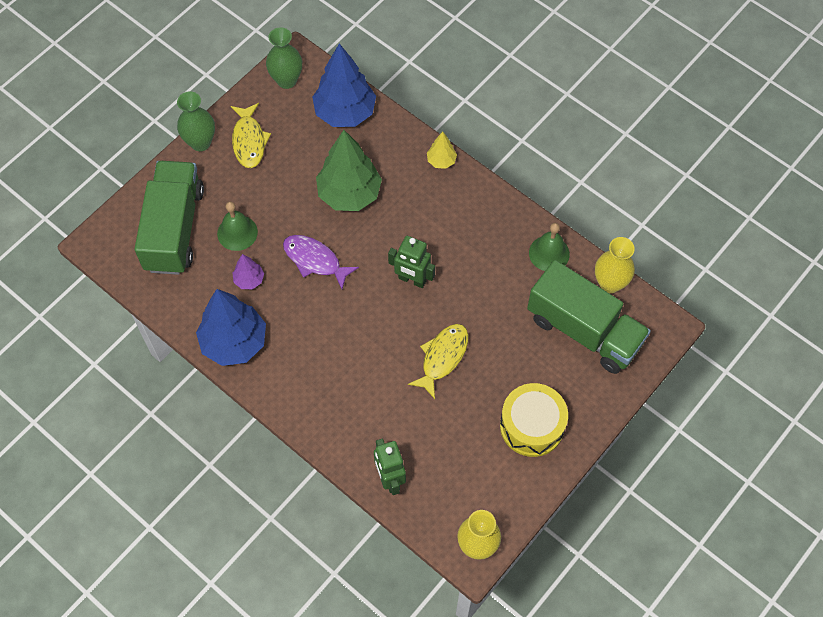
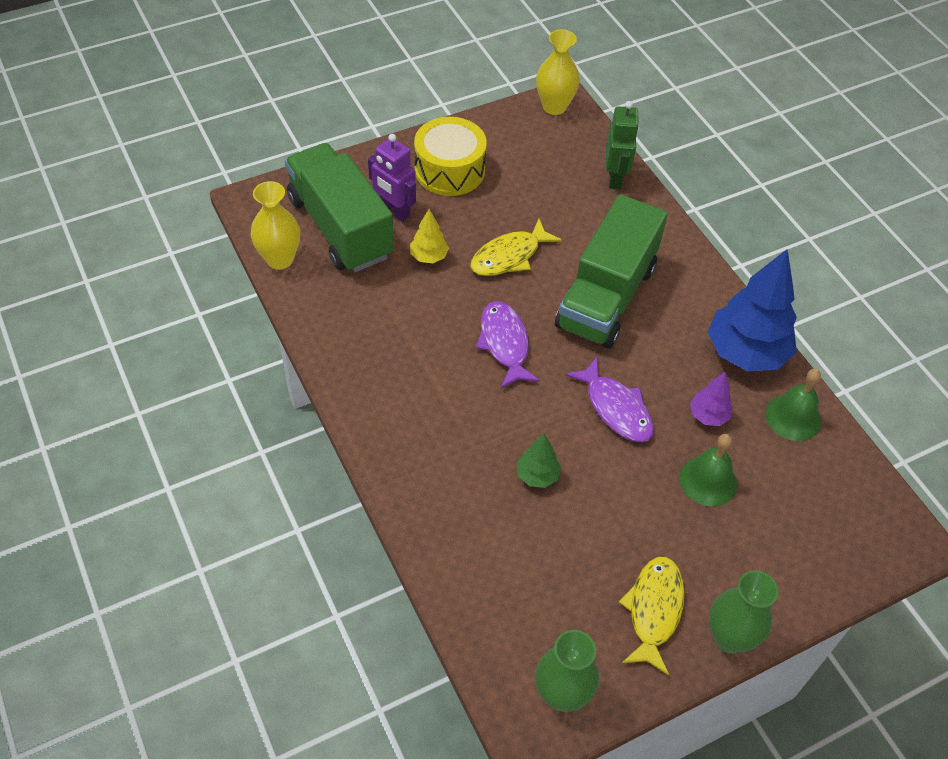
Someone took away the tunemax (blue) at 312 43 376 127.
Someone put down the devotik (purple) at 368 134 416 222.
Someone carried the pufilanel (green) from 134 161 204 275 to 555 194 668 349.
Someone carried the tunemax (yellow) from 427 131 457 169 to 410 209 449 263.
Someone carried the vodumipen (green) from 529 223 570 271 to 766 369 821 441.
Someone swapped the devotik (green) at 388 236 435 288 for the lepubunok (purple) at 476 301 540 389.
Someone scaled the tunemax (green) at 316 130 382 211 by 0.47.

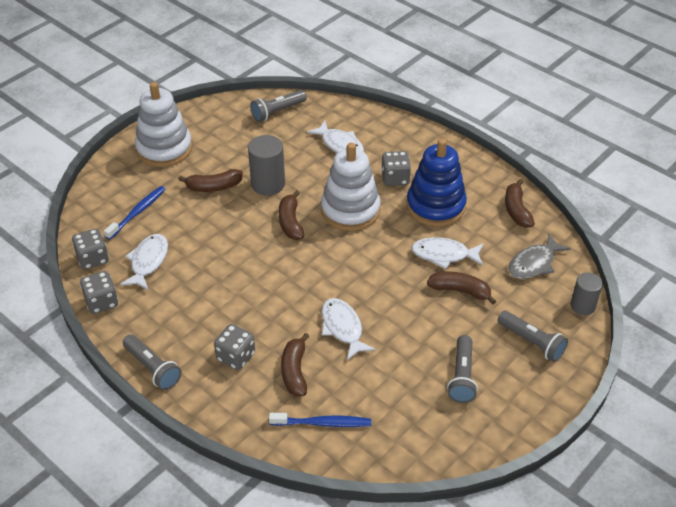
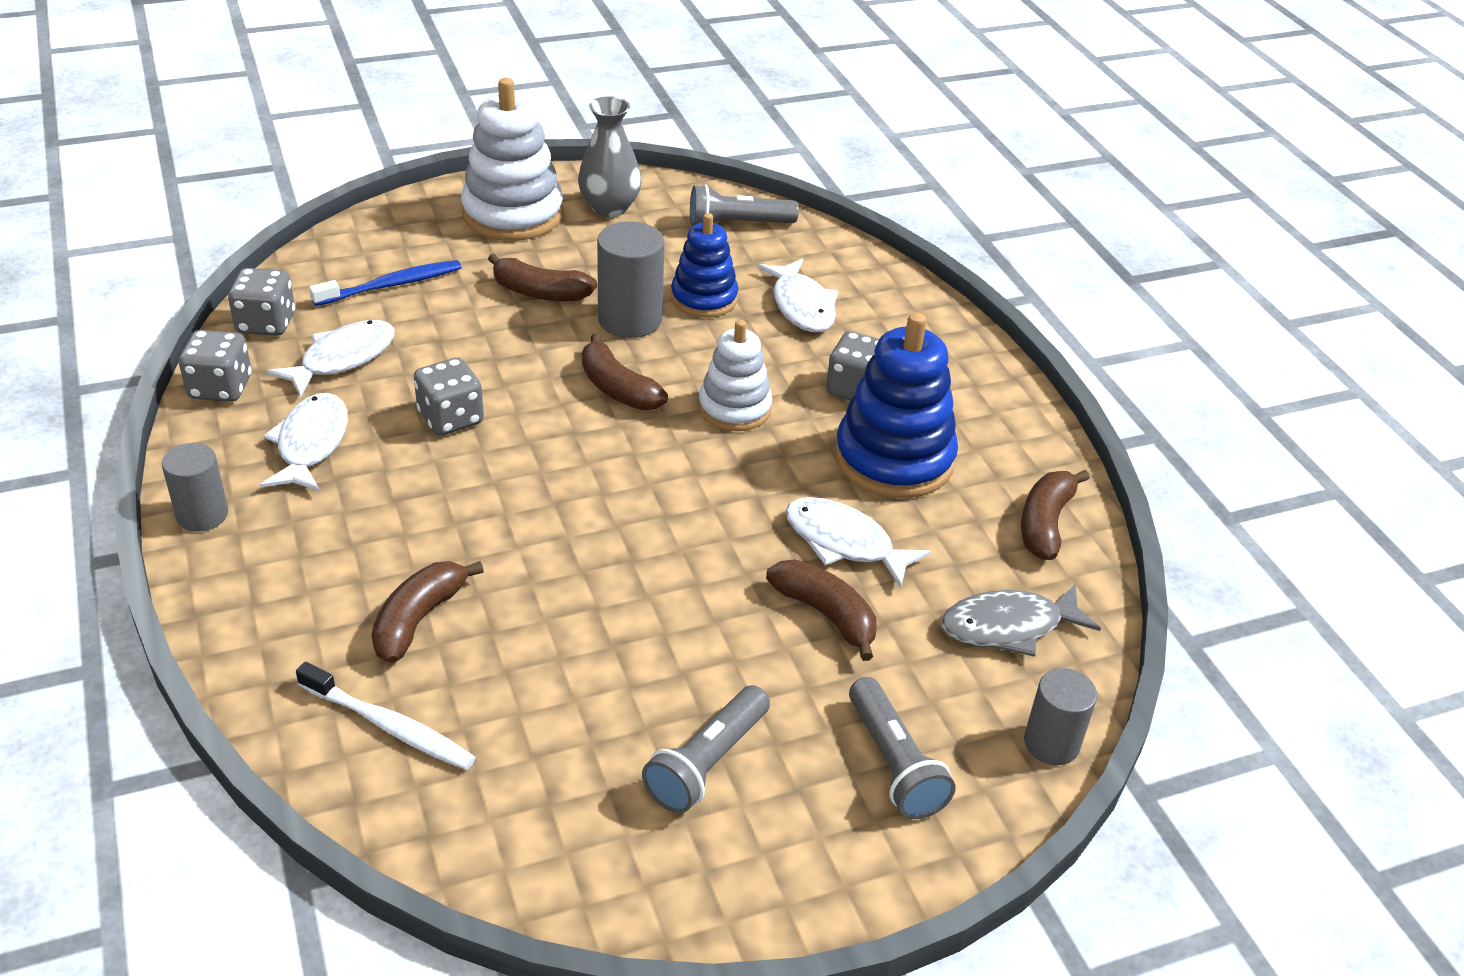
Someone put down the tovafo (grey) at 578 96 641 217.
Someone put down the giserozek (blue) at 671 213 738 318.
Someone carried the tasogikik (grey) from 214 324 255 370 to 414 358 484 435.
Someone carried the lepubunok (white) from 322 298 376 360 to 260 393 348 492.
Someone swapped the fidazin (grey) at 123 334 181 390 for the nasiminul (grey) at 162 443 228 531.
Someone repainted the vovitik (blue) at 269 413 371 427, which became the vovitik (white) at 296 662 476 770.
Someone rotated the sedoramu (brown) at 279 190 304 240 by 60 degrees counterclockwise.
Someone scaled the giserozek (white) at 321 143 381 231 by 0.63.

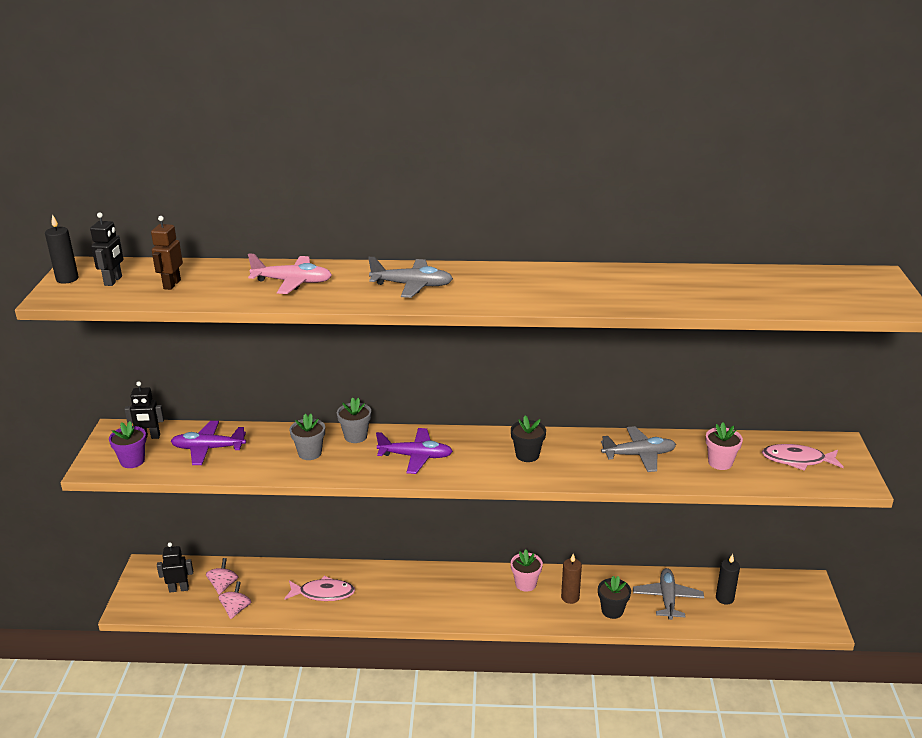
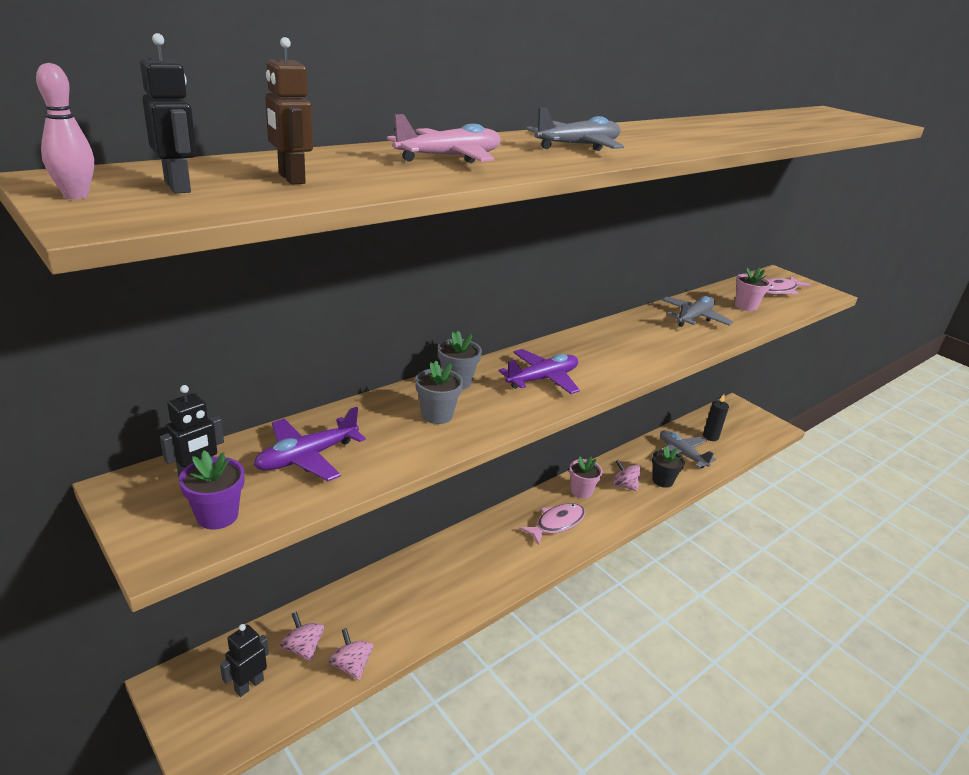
Someone took away the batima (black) at 511 416 546 462.
Someone carried the lepubunok (pink) from 284 576 355 601 to 519 503 585 545.
Someone swapped the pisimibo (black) at 45 214 79 284 for the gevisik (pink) at 36 63 94 199.
Someone swapped the pisimibo (brown) at 561 554 582 604 for the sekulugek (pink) at 613 460 641 491.

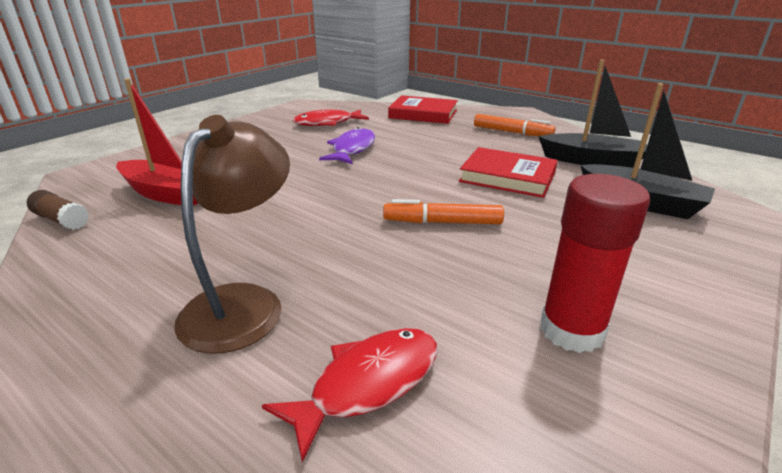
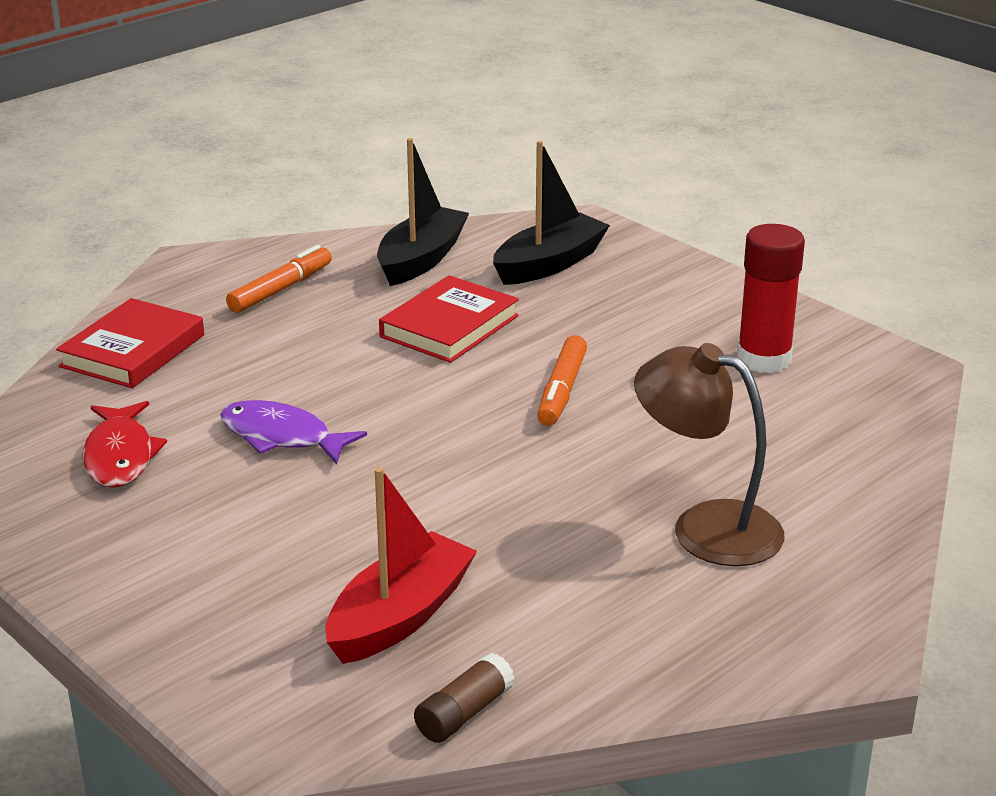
Someone took away the lepubunok (red) at 262 328 437 462.

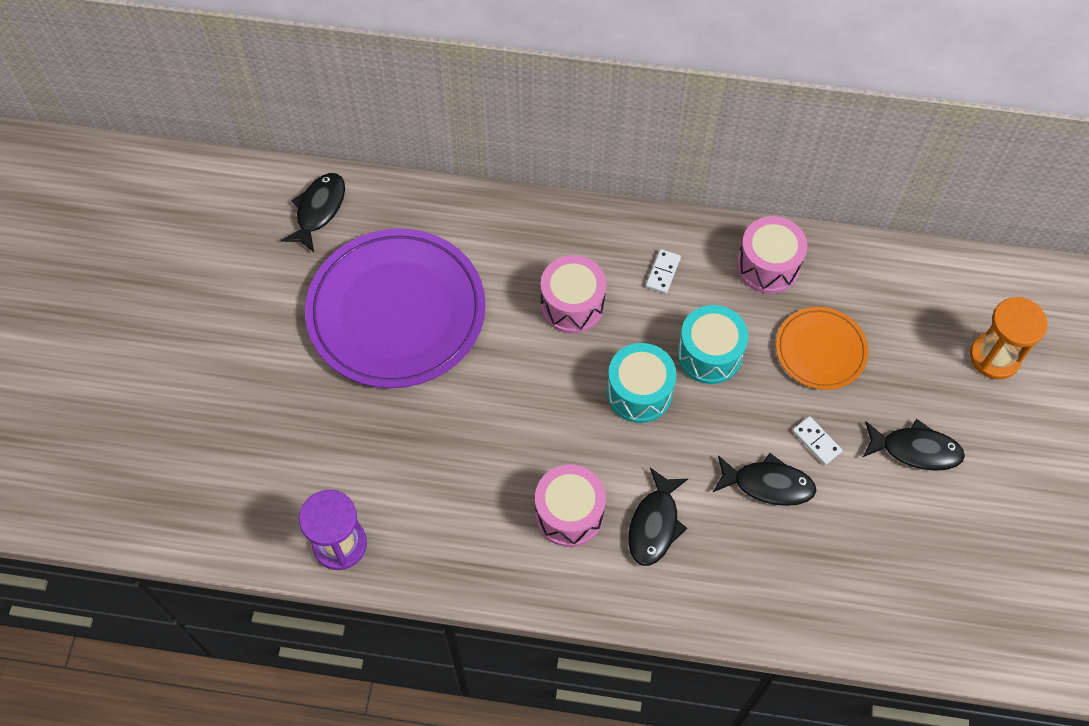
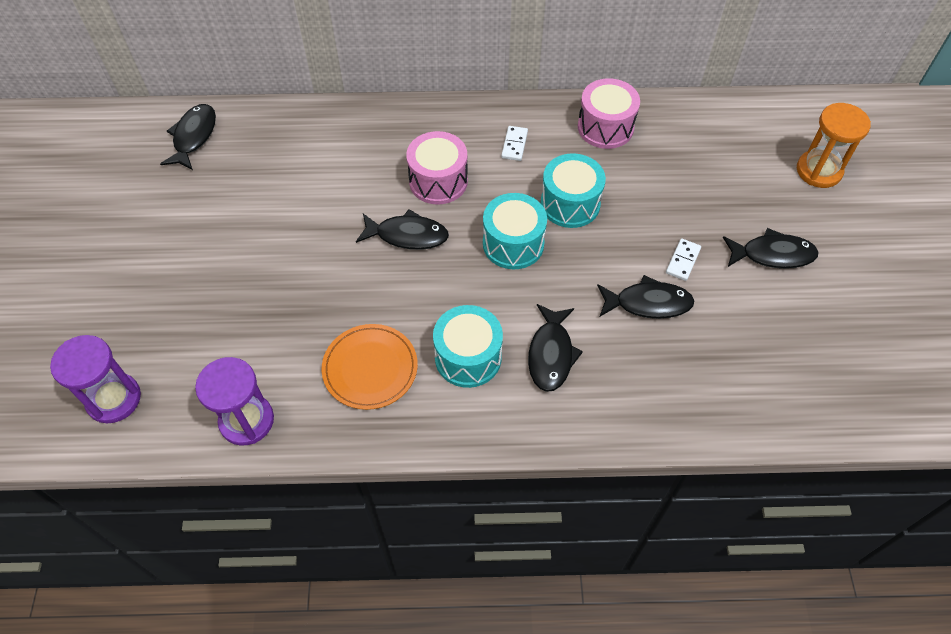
Someone took away the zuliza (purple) at 305 229 486 388.
Someone put down the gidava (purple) at 50 335 141 423.
Someone put down the lepubunok (black) at 356 209 449 250.
Someone carried the zuliza (orange) from 776 307 868 390 to 322 324 418 410.
Someone repainted the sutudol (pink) at 535 464 606 547, which became the sutudol (turquoise) at 433 305 503 388.
Someone rotated the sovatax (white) at 792 416 842 465 by 75 degrees clockwise.

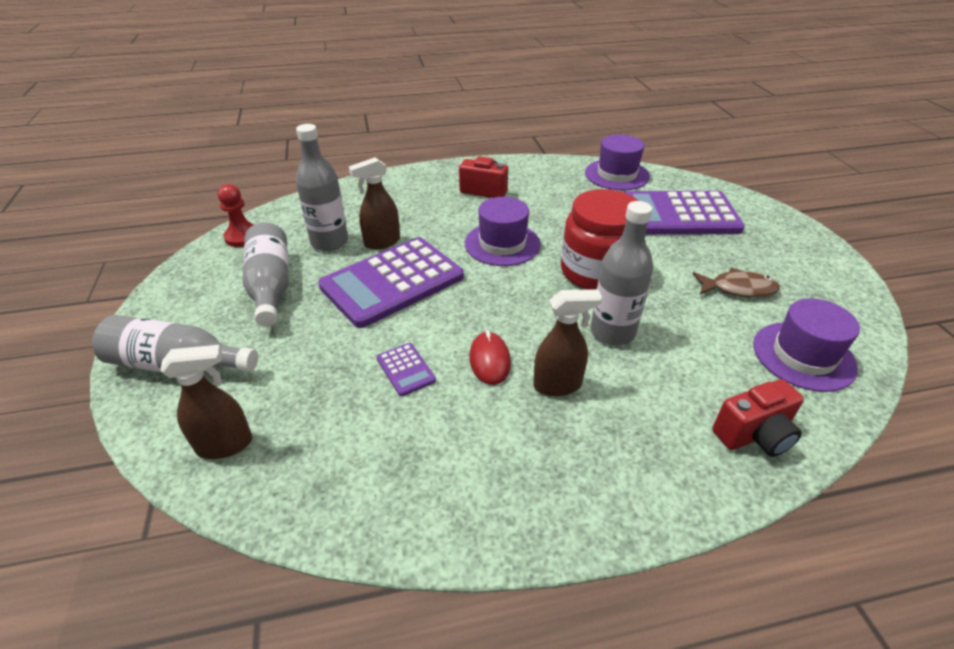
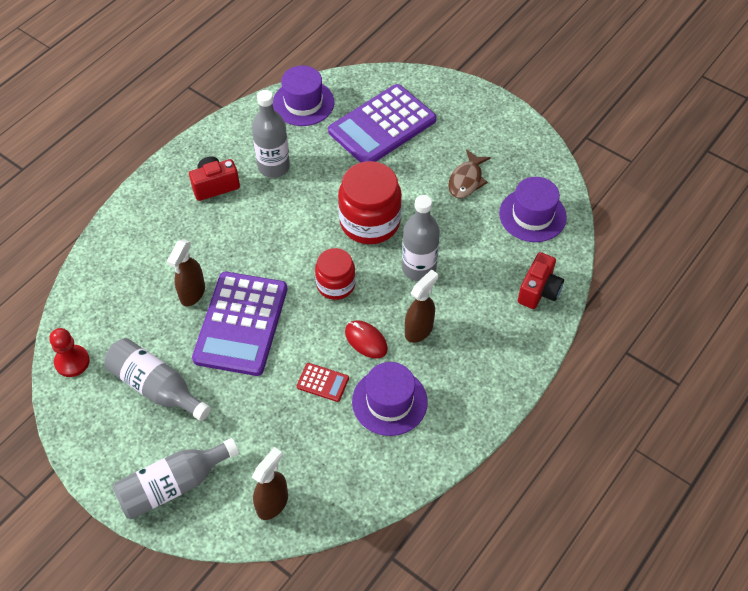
Someone put down the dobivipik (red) at 315 248 356 300.
Someone carried the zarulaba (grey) from 296 124 348 251 to 252 90 290 178.
Someone carried the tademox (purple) from 465 197 541 266 to 352 362 428 436.
Someone repainted the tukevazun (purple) at 376 343 436 396, which became the tukevazun (red) at 297 363 349 402.
Someone rotated the lepubunok (brown) at 693 268 780 298 by 150 degrees clockwise.

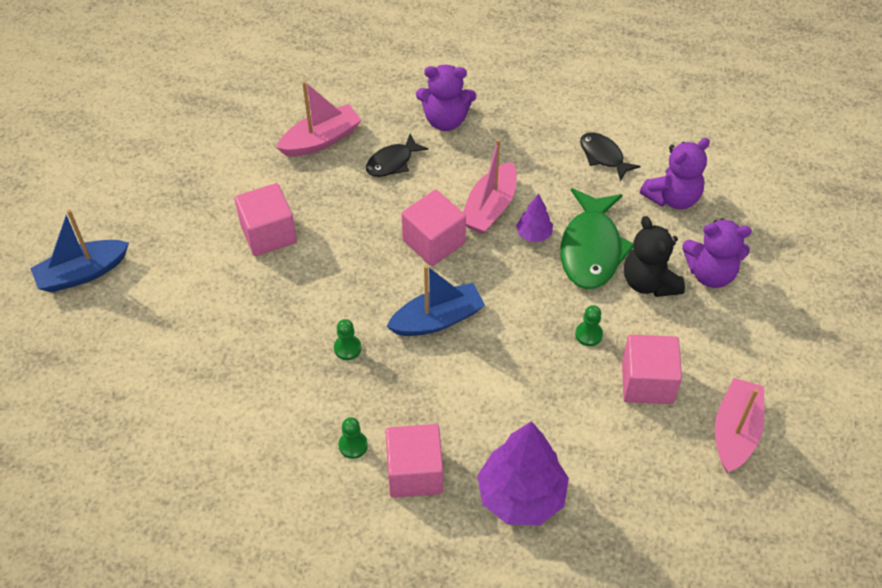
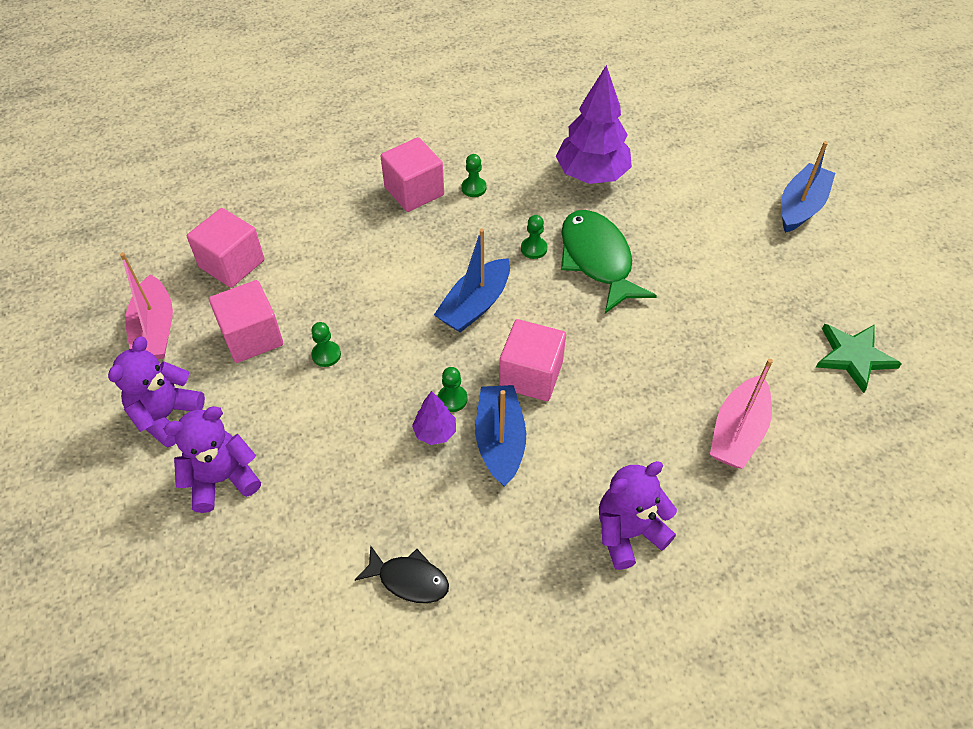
Someone took away the lepubunok (black) at 366 133 428 177.
Someone took away the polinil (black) at 624 216 685 297.
Someone put down the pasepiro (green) at 438 367 468 412.
Someone put down the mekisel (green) at 816 324 902 393.
Someone carried the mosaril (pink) from 235 183 297 256 to 187 208 264 288.
Someone carried the tunemax (purple) from 477 421 569 525 to 556 65 632 184.
Someone carried the lepubunok (green) from 561 188 634 289 to 561 210 657 313.
Someone carried the polinil (purple) from 640 138 710 209 to 108 337 205 447.
Someone repainted the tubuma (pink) at 463 139 517 234, which became the tubuma (blue) at 476 385 526 487.

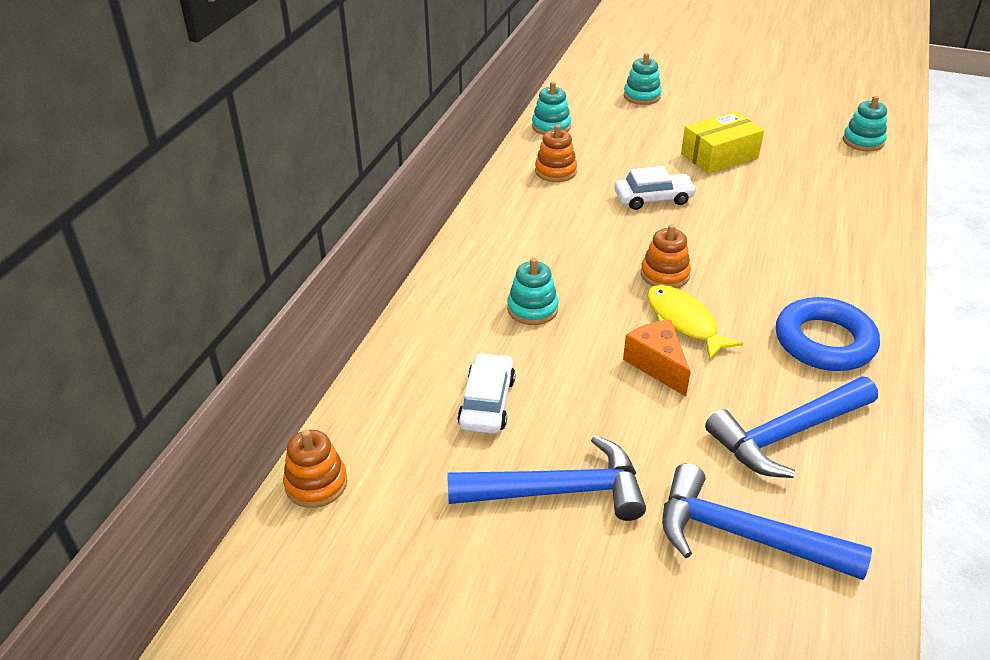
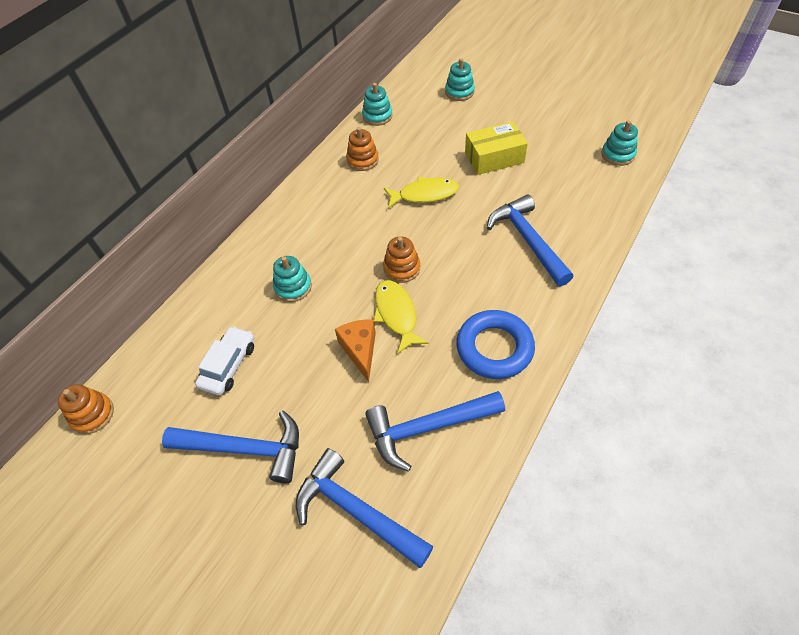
Someone put down the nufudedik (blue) at 487 194 573 286.
Someone swapped the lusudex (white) at 614 166 697 210 for the lepubunok (yellow) at 384 176 459 208.

